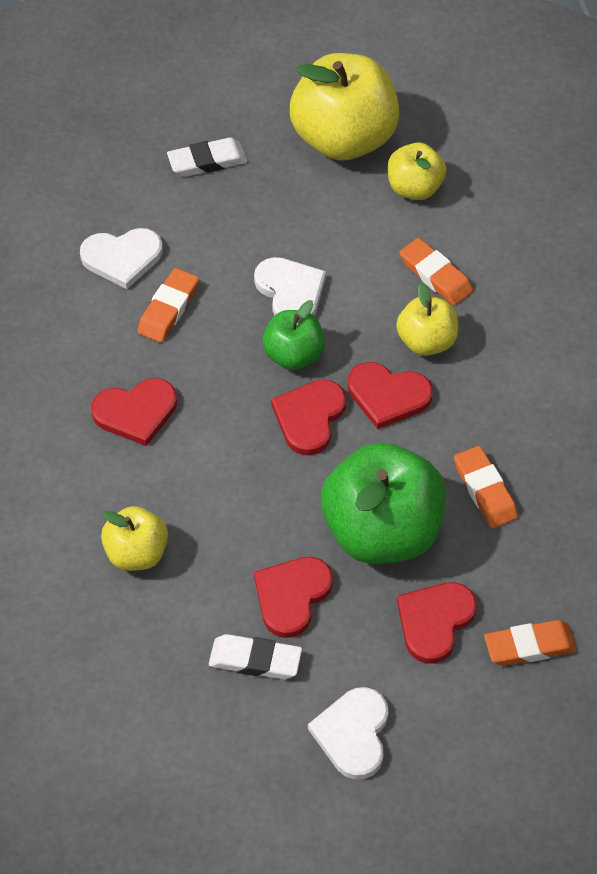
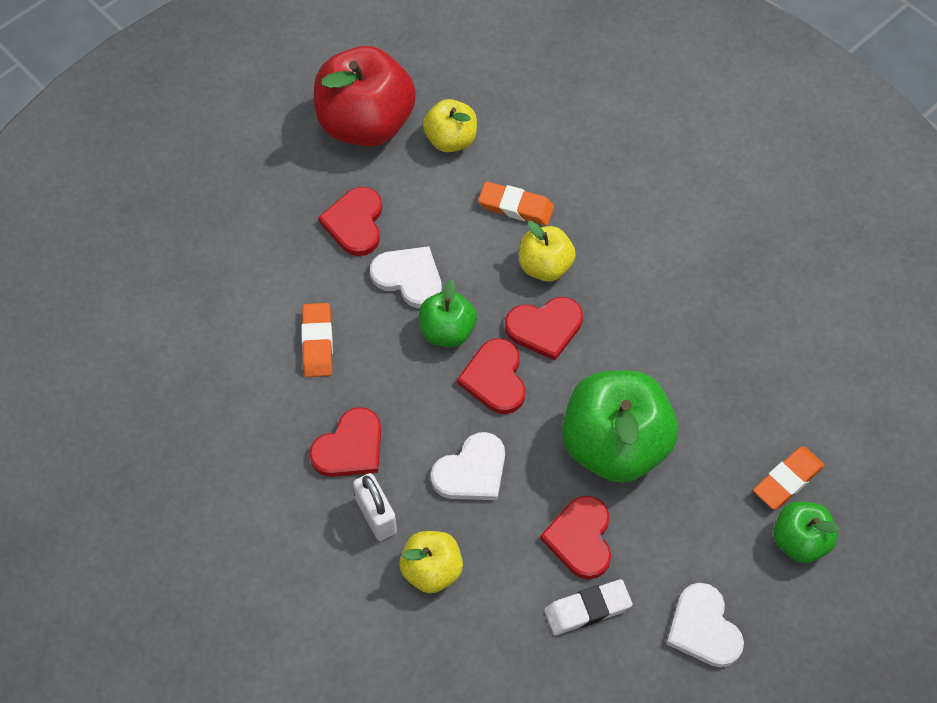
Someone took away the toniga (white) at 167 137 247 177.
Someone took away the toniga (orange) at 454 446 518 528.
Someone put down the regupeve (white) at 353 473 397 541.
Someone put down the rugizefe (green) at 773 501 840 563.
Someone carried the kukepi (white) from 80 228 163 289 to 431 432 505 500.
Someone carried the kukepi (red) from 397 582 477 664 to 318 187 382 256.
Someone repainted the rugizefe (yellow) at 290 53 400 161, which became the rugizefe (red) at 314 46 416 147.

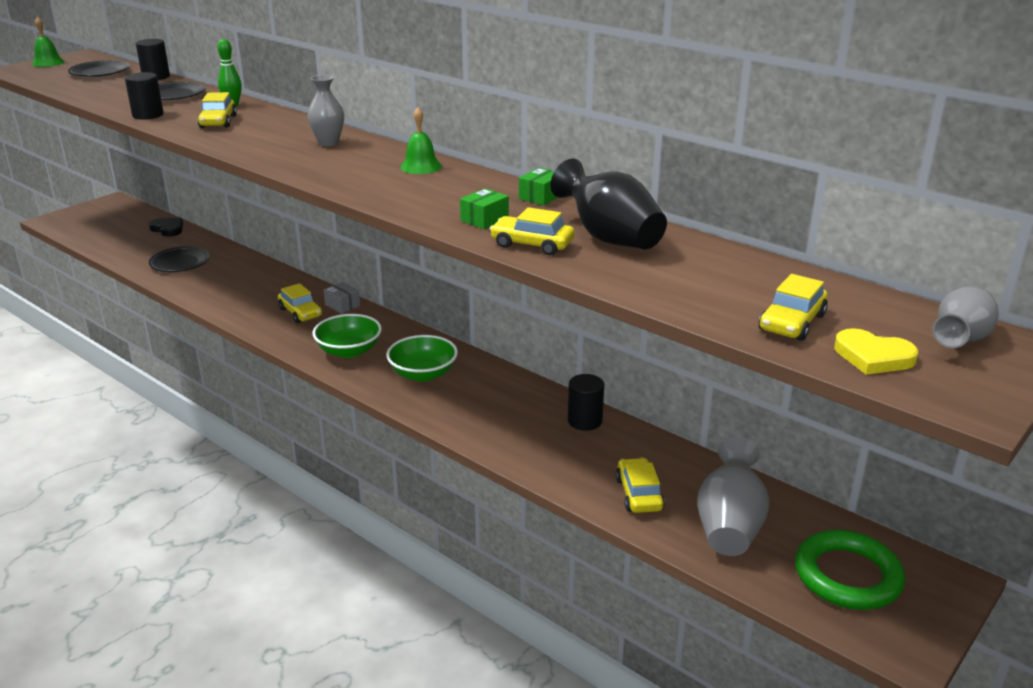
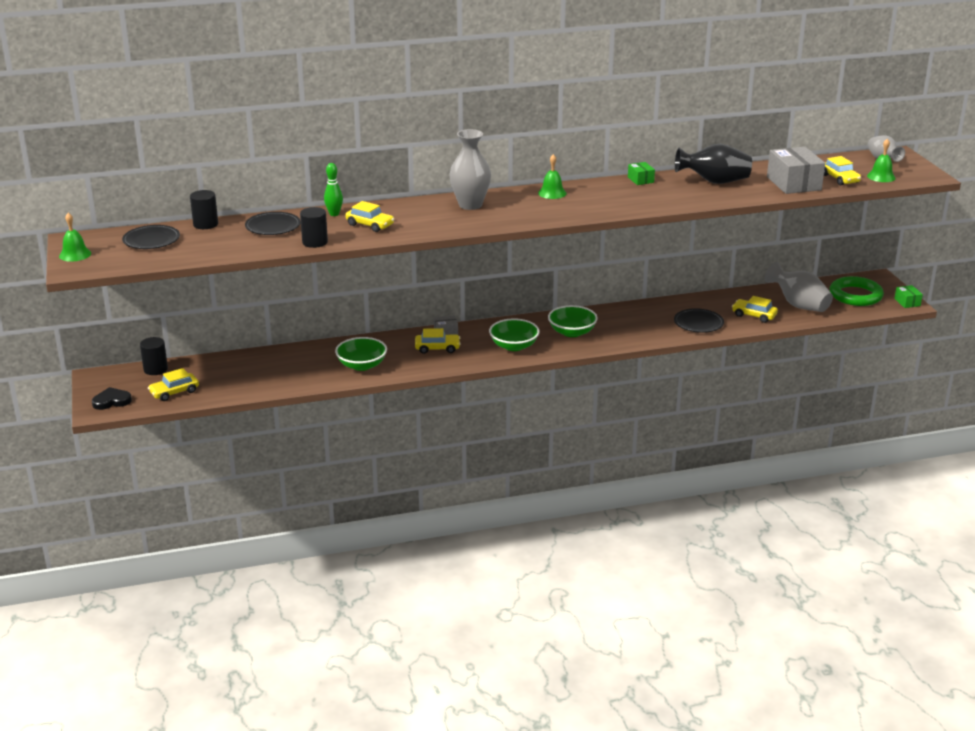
Someone put down the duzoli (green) at 335 337 387 371.
Someone put down the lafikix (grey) at 767 147 825 194.
Someone carried the kukepi (black) from 149 218 183 237 to 92 387 132 410.
Someone carried the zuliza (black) from 149 246 210 272 to 674 308 724 333.
Someone carried the lafikix (green) from 460 188 509 229 to 894 285 923 308.
Someone carried the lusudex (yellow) from 490 207 574 255 to 148 368 199 401.
Someone carried the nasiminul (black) from 568 374 604 431 to 140 337 168 375.
Someone swapped the kukepi (yellow) at 834 328 918 375 for the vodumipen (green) at 867 139 896 182.
Someone scaled the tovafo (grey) at 307 75 344 147 by 1.55.

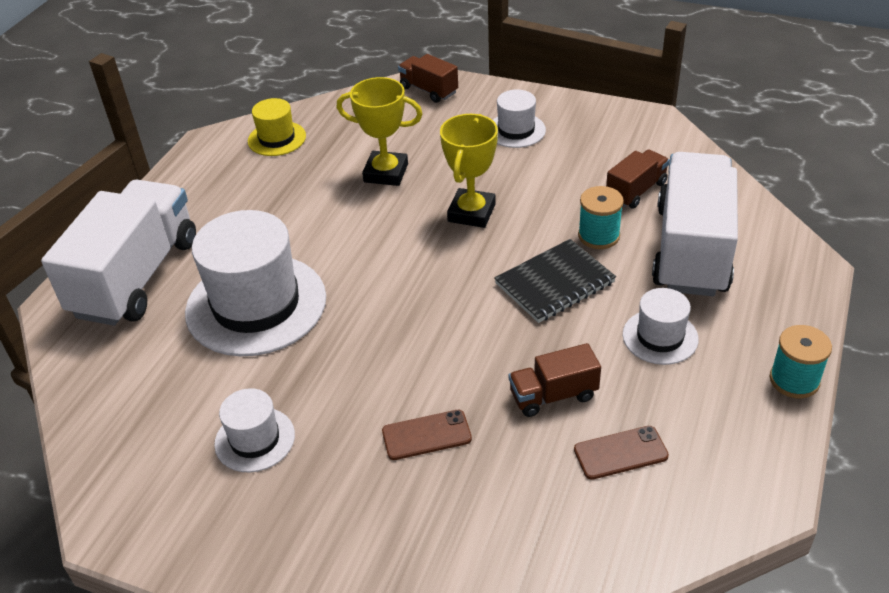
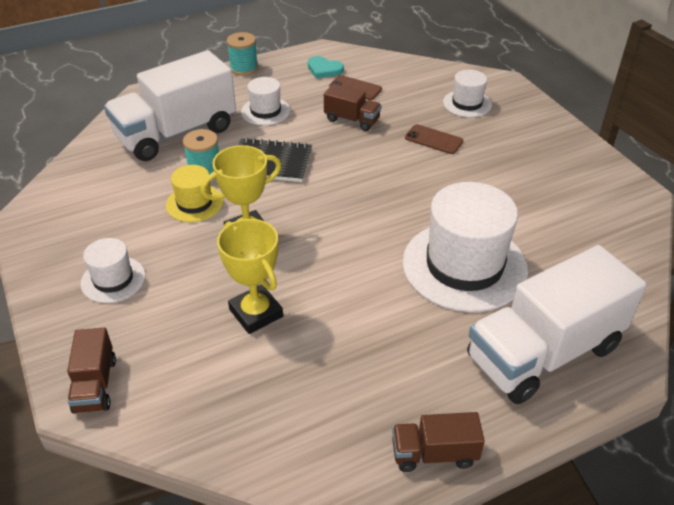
Someone put down the kukepi (turquoise) at 308 56 344 78.
Someone carried the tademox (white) from 214 388 295 472 to 443 70 492 117.
Someone carried the tademox (yellow) from 248 98 306 156 to 166 165 223 222.
Someone carried the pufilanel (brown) from 606 149 669 209 to 392 412 485 472.

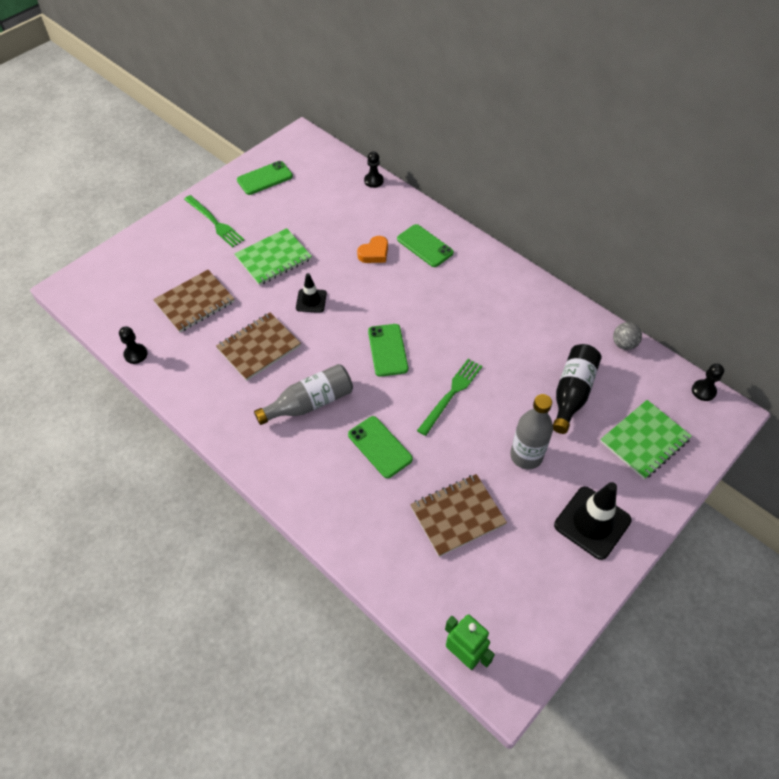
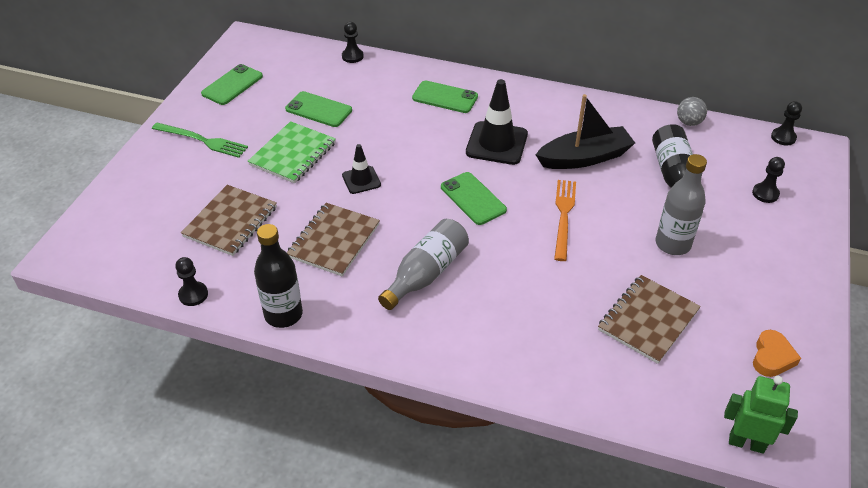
Someone put down the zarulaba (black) at 254 224 303 328.
Someone put down the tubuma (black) at 536 94 635 169.
Someone carried the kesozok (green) from 348 416 413 478 to 285 91 352 127.
Someone carried the kukepi (orange) from 357 236 388 263 to 753 330 801 377.
Someone carried the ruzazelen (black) from 554 482 632 560 to 466 79 528 165.
Someone swapped the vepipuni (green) at 600 400 692 479 for the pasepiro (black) at 752 157 785 203.
Someone repainted the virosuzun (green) at 417 359 482 436, which became the virosuzun (orange) at 554 180 576 261.

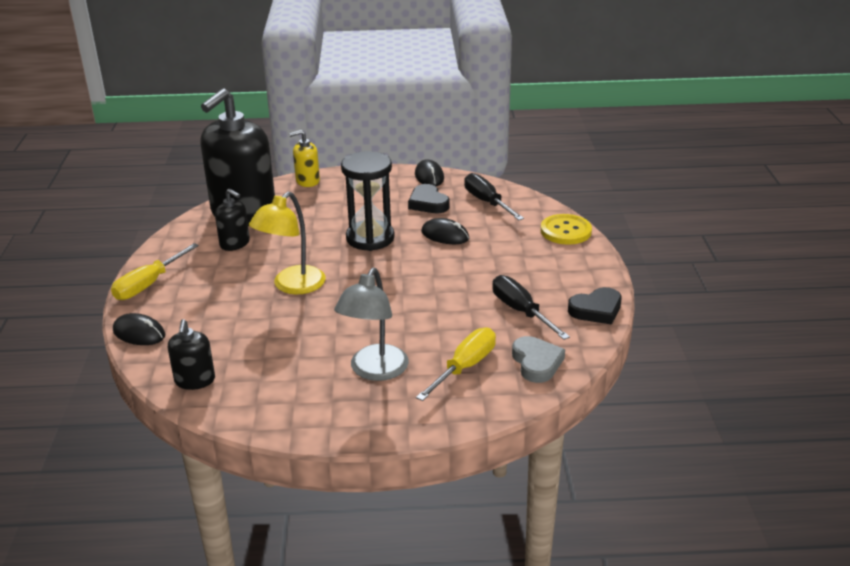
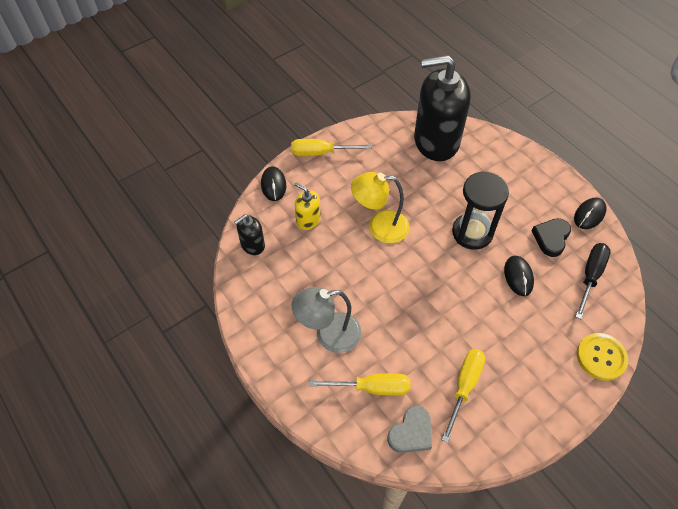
Someone took away the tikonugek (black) at 215 189 250 251.
Someone took away the kukepi (black) at 568 287 622 325.
Someone carried the tikonugek (yellow) from 289 130 320 187 to 295 183 321 230.
Someone repainted the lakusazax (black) at 492 275 570 340, which became the lakusazax (yellow) at 442 349 485 443.

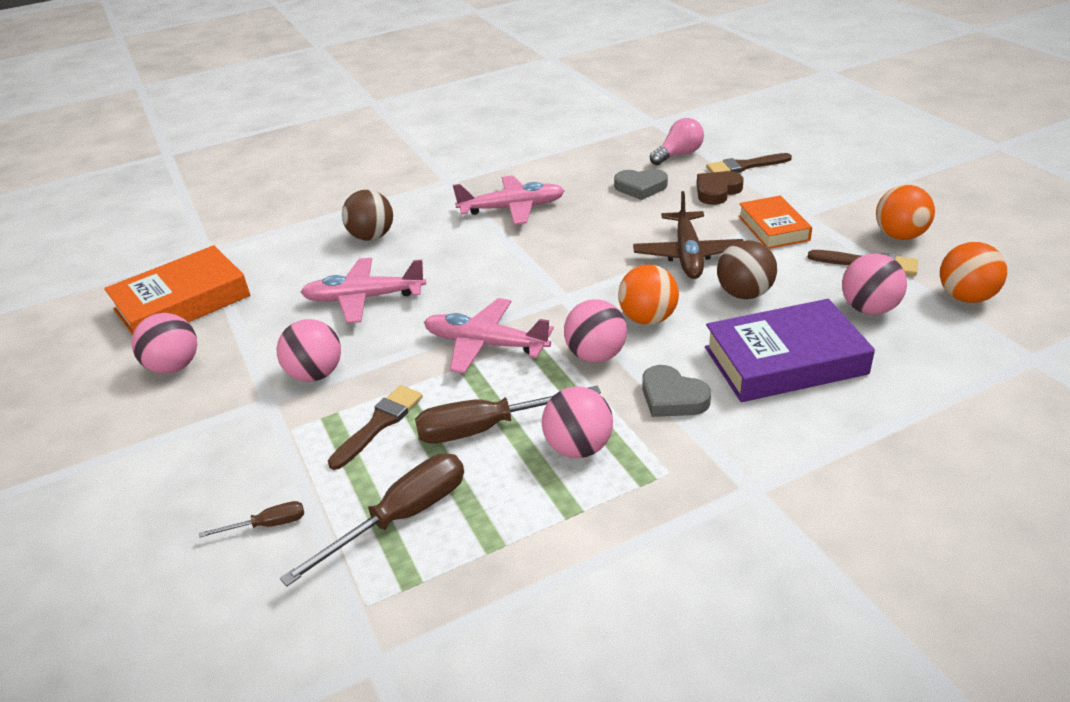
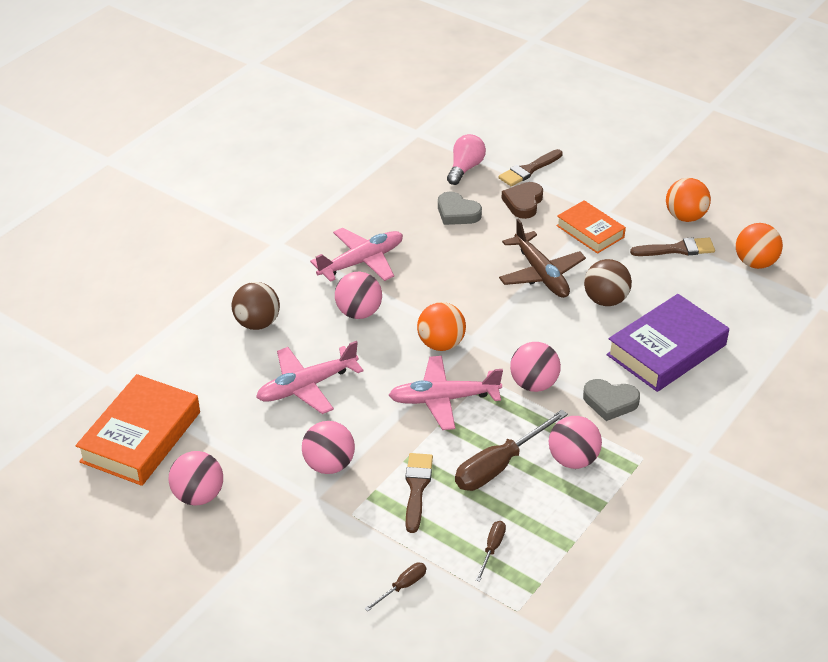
Someone carried the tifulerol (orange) from 618 265 679 325 to 417 302 466 351.
Someone carried the tifulerol (pink) from 842 253 907 315 to 335 272 382 319.
Someone rotated the kukepi (grey) at 614 169 668 200 by 60 degrees clockwise.
Someone scaled the lakusazax (brown) at 280 454 464 587 by 0.49.

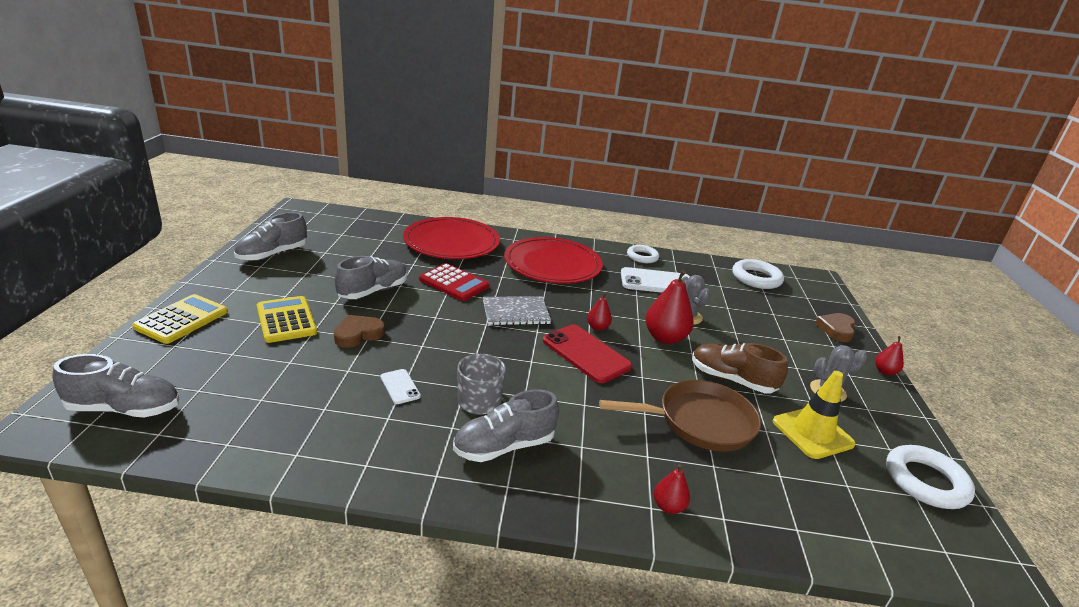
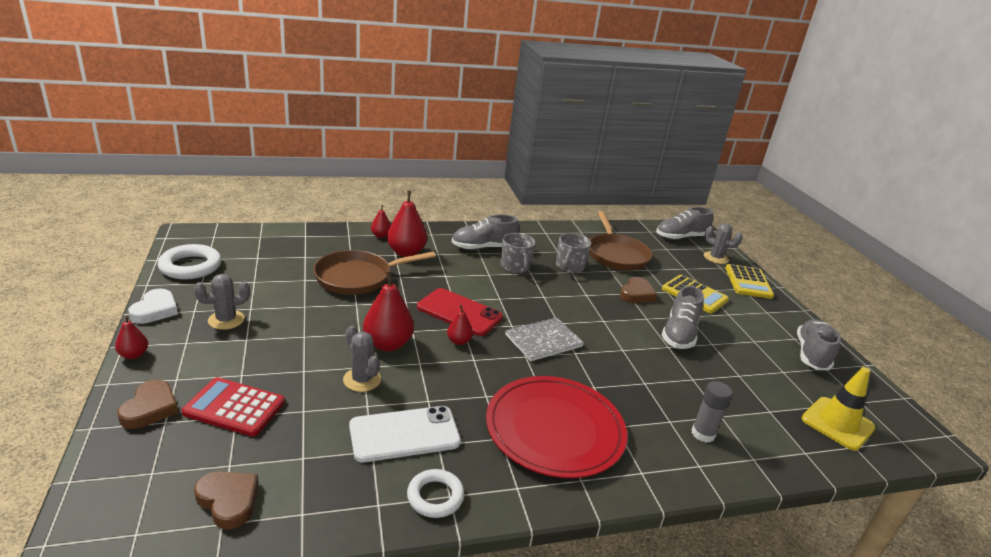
Someone took away the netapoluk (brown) at 692 343 788 393.
Someone put down the kukepi (white) at 128 288 178 324.
Someone put down the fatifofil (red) at 387 191 427 257.
Someone put down the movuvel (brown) at 589 211 652 271.
Someone put down the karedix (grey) at 704 223 743 264.
Someone carried the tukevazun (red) from 419 263 489 301 to 182 377 285 437.
Someone carried the ruzazelen (yellow) from 773 371 856 459 to 802 367 876 451.
Someone swapped the kesozok (white) at 381 369 421 404 for the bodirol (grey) at 556 233 591 273.
Someone swapped the zuliza (red) at 403 217 500 259 for the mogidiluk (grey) at 692 381 733 443.
Someone swapped the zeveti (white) at 732 259 784 289 for the kukepi (brown) at 194 471 259 530.
Someone rotated the netapoluk (grey) at 453 389 559 462 by 150 degrees counterclockwise.

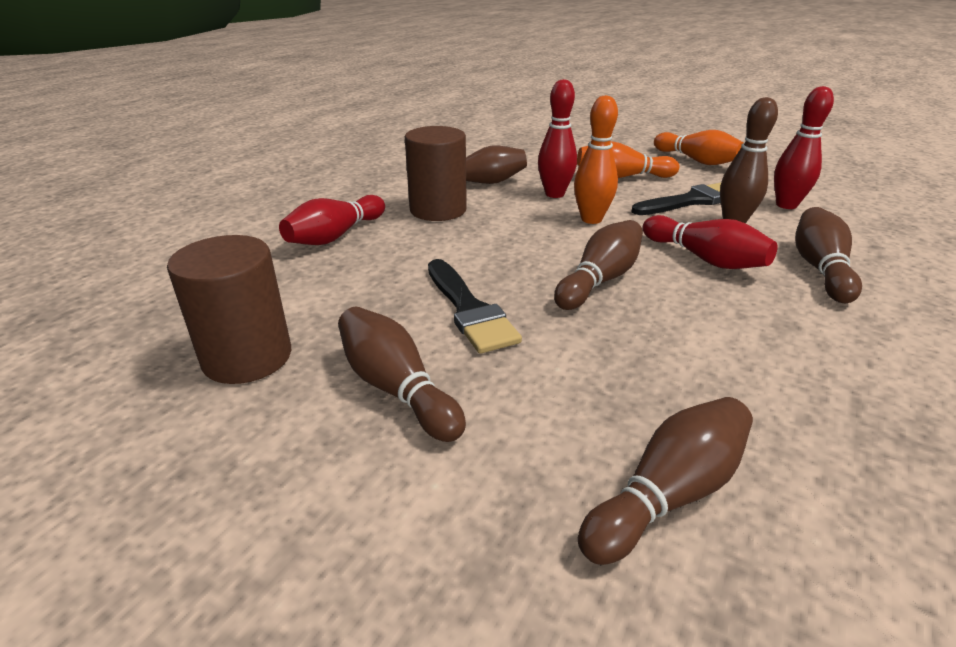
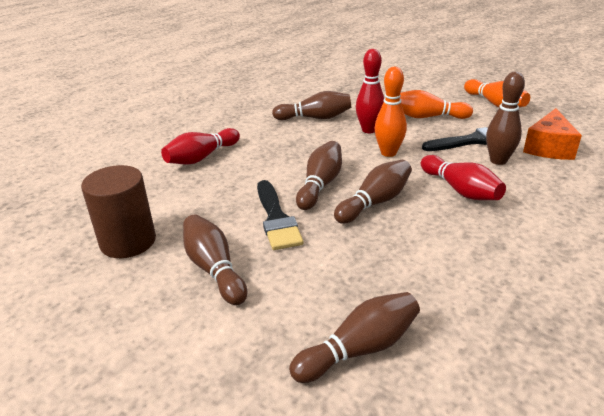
Someone took away the nasiminul (brown) at 405 126 467 221.
Someone carried the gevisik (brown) from 795 207 862 303 to 296 141 342 210.
Someone swapped the gevisik (red) at 774 86 834 209 for the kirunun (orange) at 523 108 582 160.

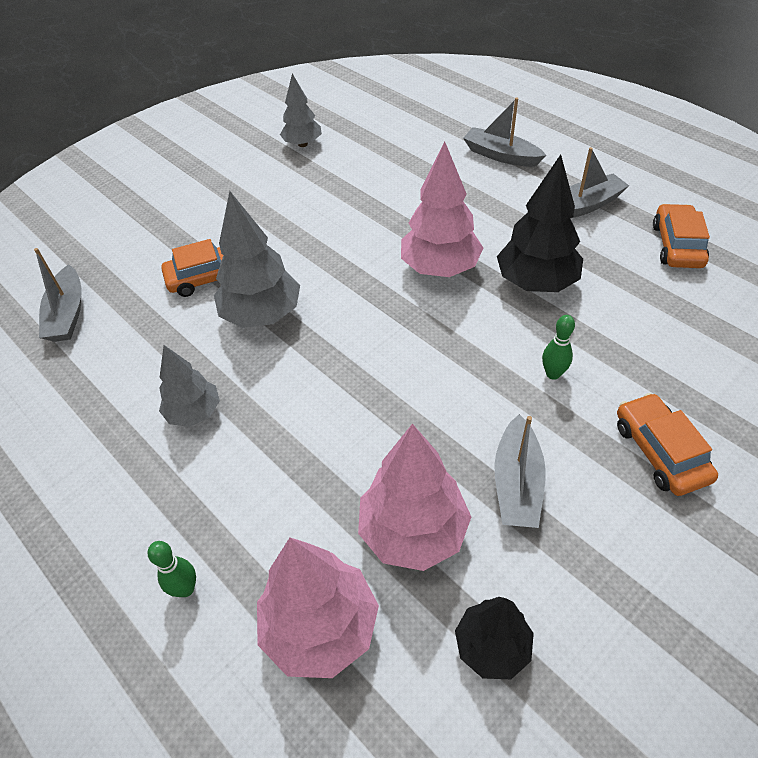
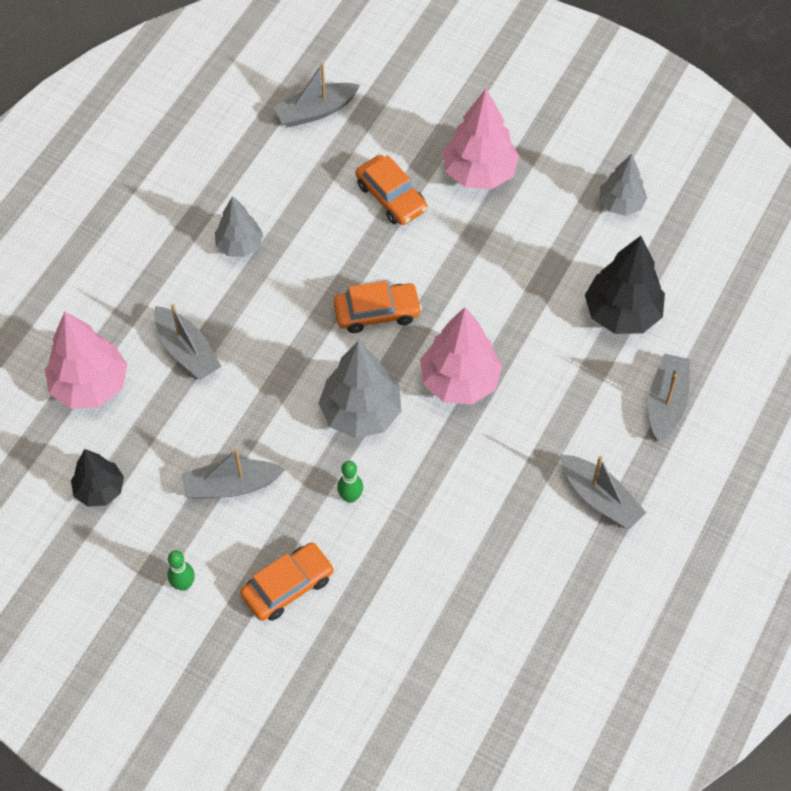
Someone put down the tubuma (grey) at 154 304 221 380.
Someone carried the gevisik (green) from 148 541 196 597 to 168 551 195 591.
Someone carried the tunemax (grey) from 214 191 300 328 to 318 341 401 439.
Someone carried the tunemax (pink) from 358 424 471 571 to 443 88 519 189.
Someone carried the tunemax (black) from 497 155 583 292 to 585 236 665 334.
Someone carried the lusudex (orange) from 653 204 710 268 to 334 281 422 333.

